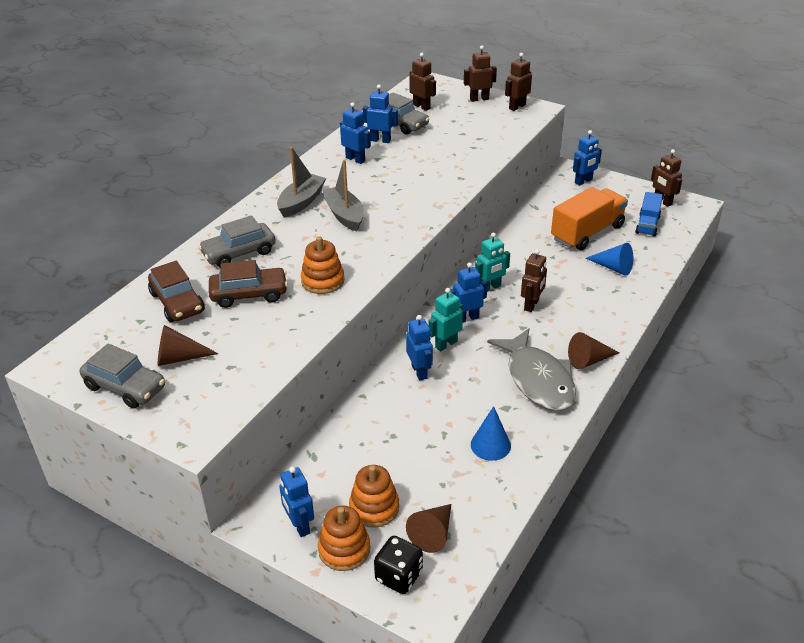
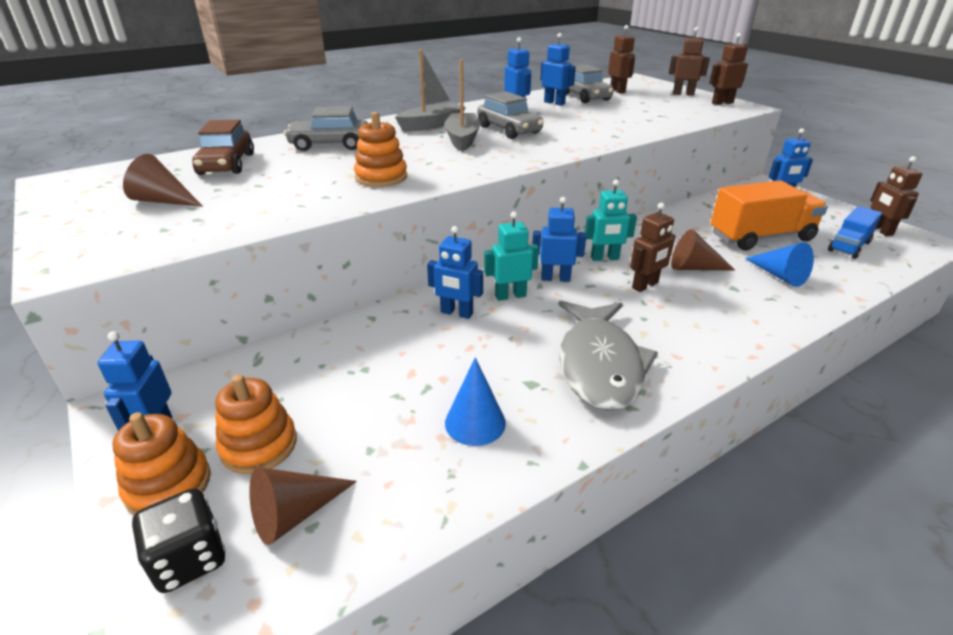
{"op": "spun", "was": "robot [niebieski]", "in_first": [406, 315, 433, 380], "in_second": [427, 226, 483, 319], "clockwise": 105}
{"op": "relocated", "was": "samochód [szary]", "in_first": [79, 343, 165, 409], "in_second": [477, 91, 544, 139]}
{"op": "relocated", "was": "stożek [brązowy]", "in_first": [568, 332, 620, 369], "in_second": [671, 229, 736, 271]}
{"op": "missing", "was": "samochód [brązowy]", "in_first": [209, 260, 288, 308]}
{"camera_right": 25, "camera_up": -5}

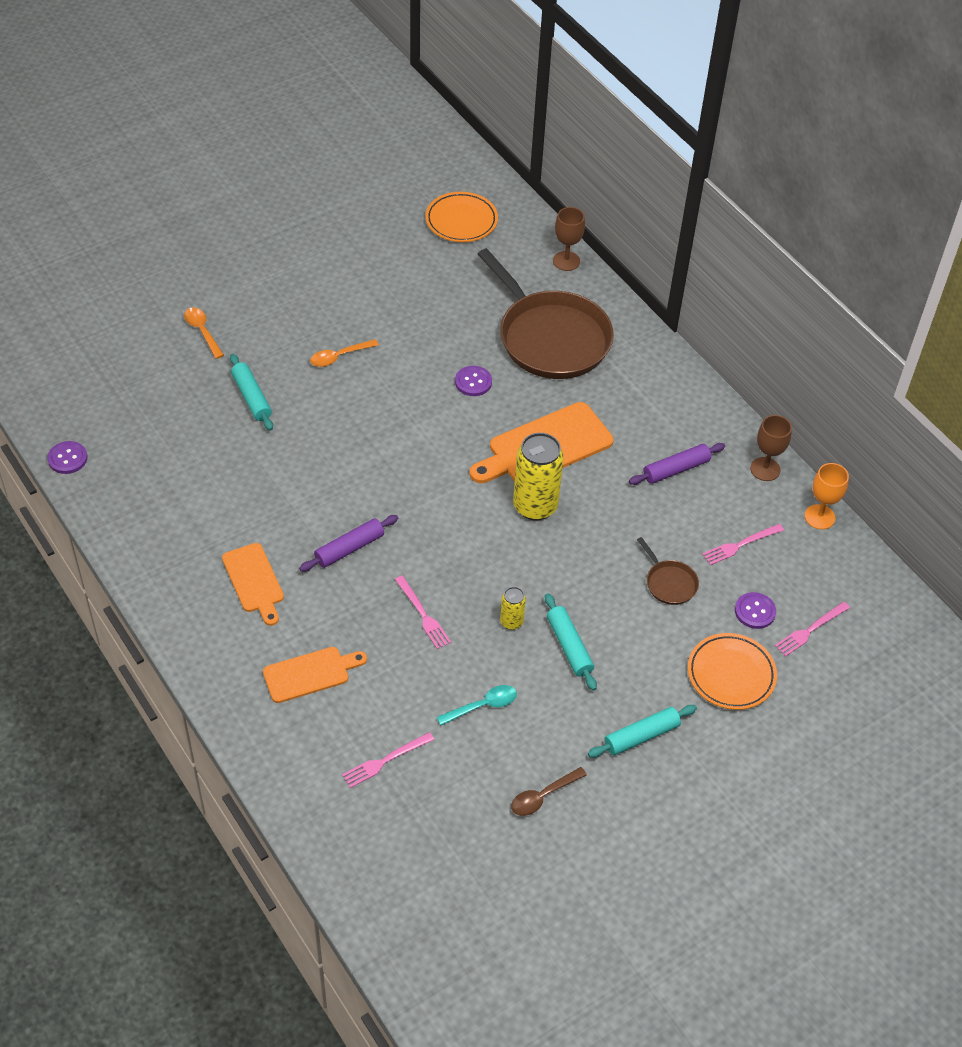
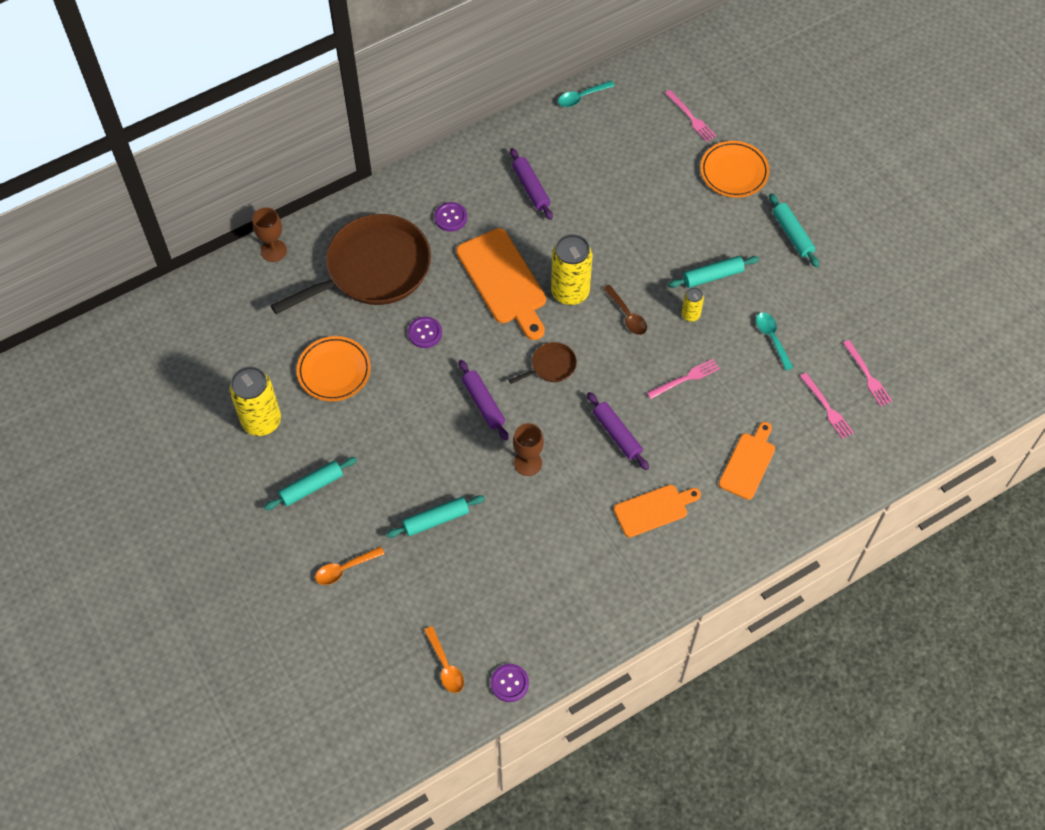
{"op": "appeared", "now": "puszka [żółty]", "in_second": [229, 366, 281, 436]}
{"op": "appeared", "now": "wałek do ciasta [turkusowy]", "in_second": [264, 457, 357, 510]}
{"op": "relocated", "was": "talerz [pomarańczowy]", "in_first": [425, 192, 498, 242], "in_second": [297, 336, 371, 401]}
{"op": "relocated", "was": "łyżka [pomarańczowy]", "in_first": [310, 339, 379, 367], "in_second": [424, 626, 464, 693]}
{"op": "relocated", "was": "guzik [fioletowy]", "in_first": [735, 592, 776, 629], "in_second": [434, 202, 467, 232]}
{"op": "appeared", "now": "wałek do ciasta [fioletowy]", "in_second": [459, 360, 509, 441]}
{"op": "relocated", "was": "patelnia [brązowy]", "in_first": [637, 537, 699, 605], "in_second": [509, 342, 577, 384]}
{"op": "relocated", "was": "kielich [brązowy]", "in_first": [750, 415, 792, 481], "in_second": [513, 423, 544, 476]}
{"op": "exchanged", "was": "kielich [pomarańczowy]", "now": "łyżka [turkusowy]", "in_first": [805, 463, 849, 530], "in_second": [558, 81, 615, 107]}
{"op": "relocated", "was": "łyżka [brązowy]", "in_first": [511, 767, 587, 816], "in_second": [603, 285, 647, 335]}
{"op": "spun", "was": "deska do krojenia [pomarańczowy]", "in_first": [263, 647, 367, 703], "in_second": [719, 422, 775, 500], "clockwise": 45}
{"op": "relocated", "was": "widelec [różowy]", "in_first": [702, 524, 784, 565], "in_second": [843, 340, 892, 407]}
{"camera_right": -85, "camera_up": 10}

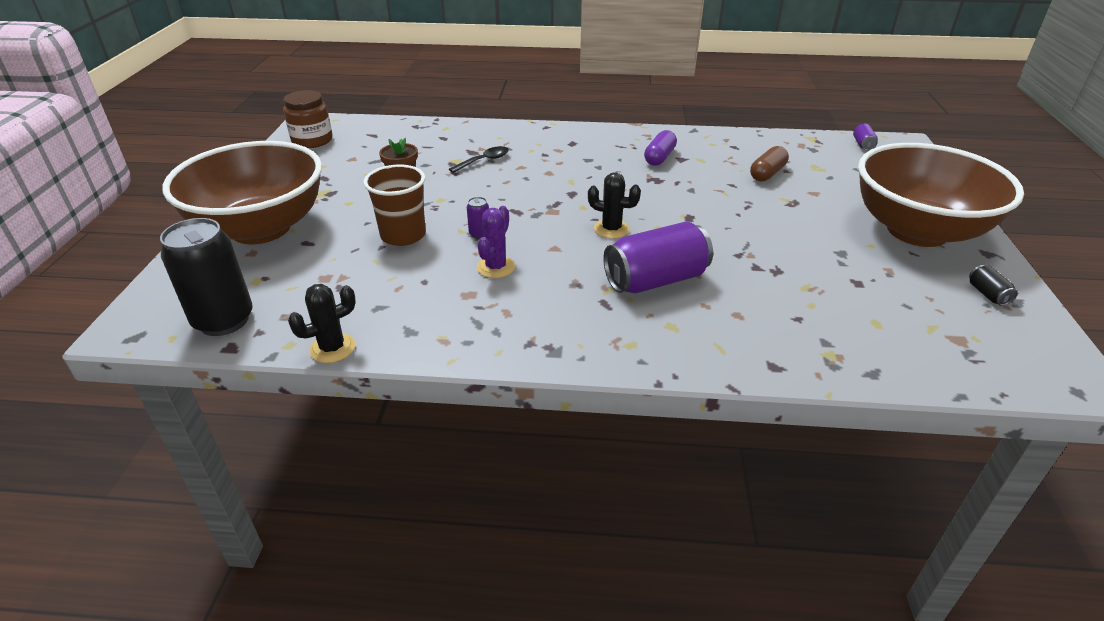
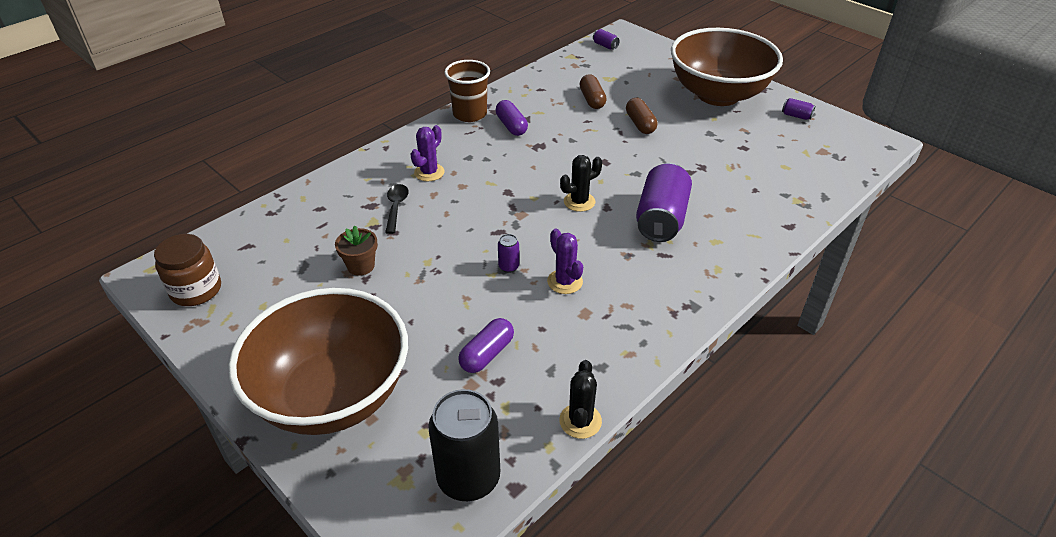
{"op": "appeared", "now": "kaktus [fioletowy]", "in_second": [410, 125, 444, 182]}
{"op": "relocated", "was": "szklanka [brązowy]", "in_first": [364, 165, 426, 246], "in_second": [444, 60, 490, 122]}
{"op": "appeared", "now": "kapsułka [fioletowy]", "in_second": [458, 318, 514, 373]}
{"op": "appeared", "now": "kapsułka [brązowy]", "in_second": [626, 98, 658, 134]}
{"op": "colour", "was": "puszka [czarny]", "now": "puszka [fioletowy]", "in_first": [969, 265, 1018, 306], "in_second": [782, 98, 815, 120]}
{"camera_right": -50, "camera_up": 5}

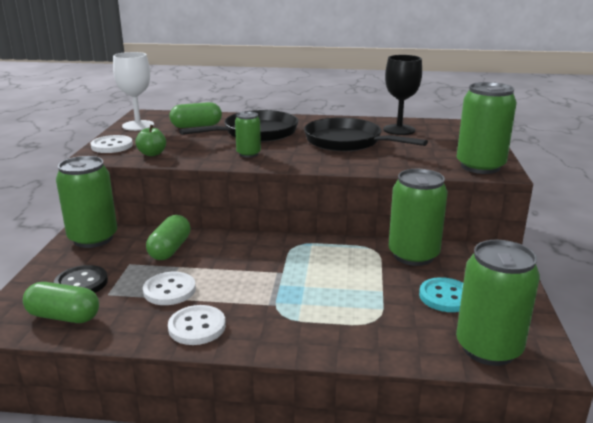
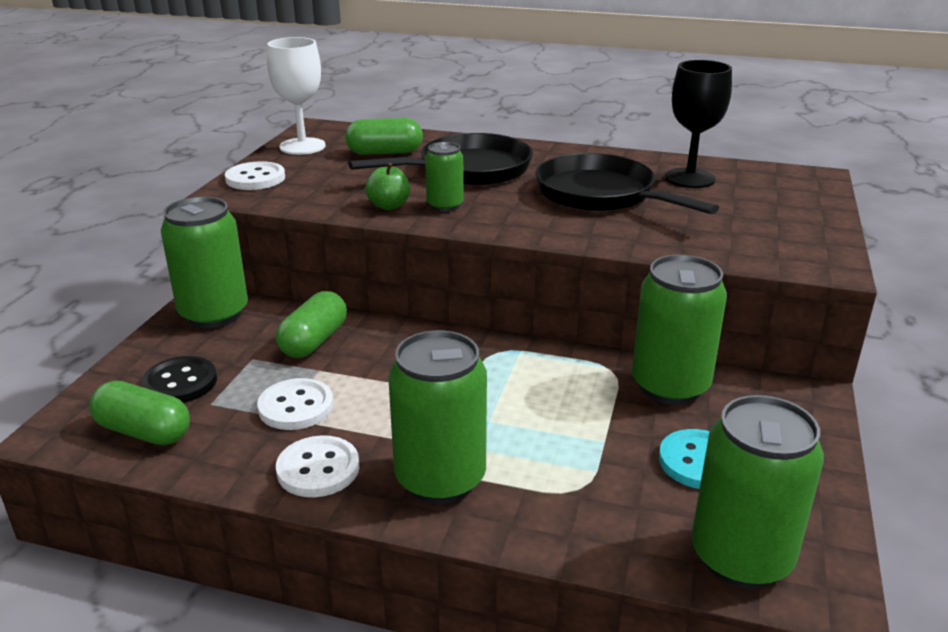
{"op": "relocated", "was": "jabłko [zielony]", "in_first": [136, 125, 166, 156], "in_second": [365, 163, 410, 210]}
{"op": "relocated", "was": "puszka [zielony]", "in_first": [457, 82, 517, 174], "in_second": [388, 330, 487, 504]}
{"camera_right": 10, "camera_up": 5}

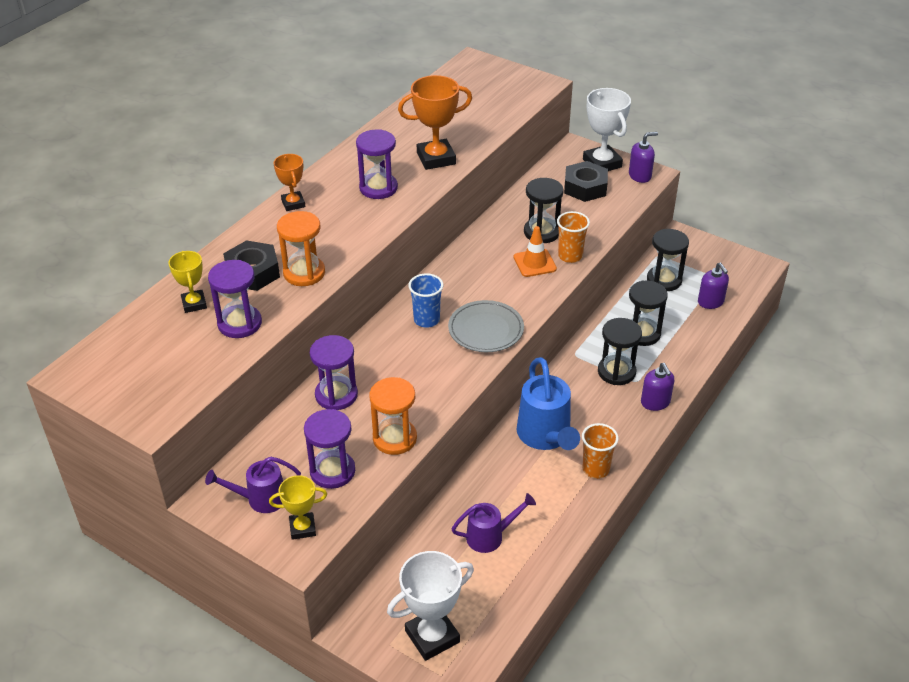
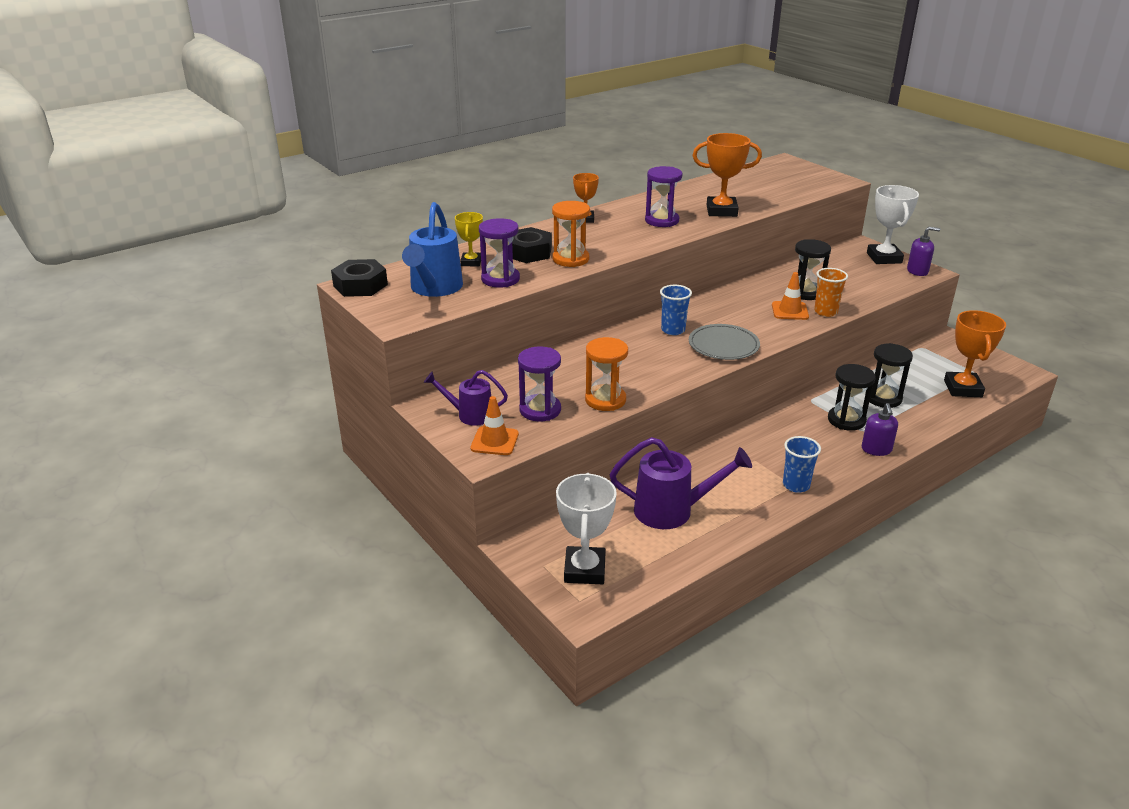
{"op": "relocated", "was": "nakrętka [czarny]", "in_first": [564, 161, 608, 202], "in_second": [331, 259, 388, 297]}
{"op": "relocated", "was": "konewka [niebieski]", "in_first": [517, 357, 580, 450], "in_second": [402, 202, 463, 297]}
{"op": "exchanged", "was": "puchar [żółty]", "now": "pachołek [pomarańczowy]", "in_first": [269, 475, 327, 540], "in_second": [470, 396, 519, 455]}
{"op": "spun", "was": "puchar [biały]", "in_first": [387, 551, 474, 661], "in_second": [556, 473, 617, 584], "clockwise": -75}
{"op": "size", "was": "konewka [fioletowy]", "in_first": [452, 493, 536, 553], "in_second": [610, 437, 752, 529], "ratio": 1.63}
{"op": "colour", "was": "szklanka [pomarańczowy]", "now": "szklanka [niebieski]", "in_first": [582, 423, 619, 479], "in_second": [783, 436, 821, 493]}
{"op": "exchanged", "was": "dozownik mydła [fioletowy]", "now": "puchar [pomarańczowy]", "in_first": [698, 262, 729, 309], "in_second": [944, 310, 1006, 397]}
{"op": "missing", "was": "klepsydra [fioletowy]", "in_first": [310, 335, 358, 410]}
{"op": "missing", "was": "klepsydra [czarny]", "in_first": [647, 229, 689, 291]}
{"camera_right": 20, "camera_up": -10}

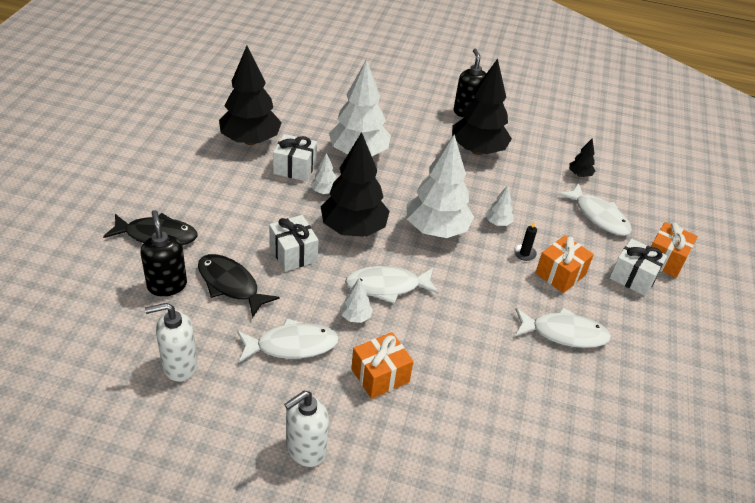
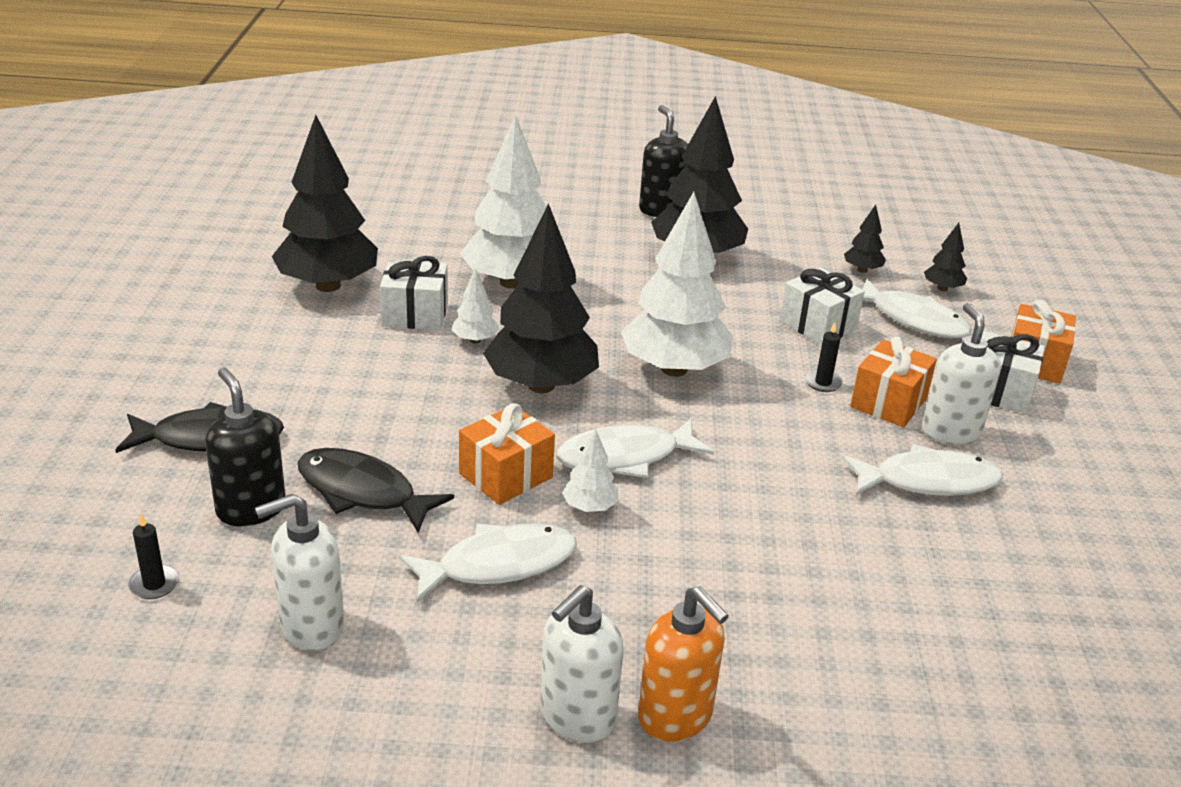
{"op": "appeared", "now": "świeca [czarny]", "in_second": [128, 513, 179, 599]}
{"op": "relocated", "was": "prezent [pomarańczowy]", "in_first": [351, 332, 414, 399], "in_second": [459, 403, 555, 505]}
{"op": "appeared", "now": "dozownik mydła [pomarańczowy]", "in_second": [638, 586, 729, 742]}
{"op": "relocated", "was": "prezent [biały]", "in_first": [269, 215, 319, 272], "in_second": [780, 268, 865, 345]}
{"op": "appeared", "now": "dozownik mydła [biały]", "in_second": [922, 303, 1001, 444]}
{"op": "appeared", "now": "drzewko [czarny]", "in_second": [924, 223, 967, 291]}
{"op": "missing", "was": "drzewko [biały]", "in_first": [485, 185, 513, 226]}
{"camera_right": -10, "camera_up": -10}

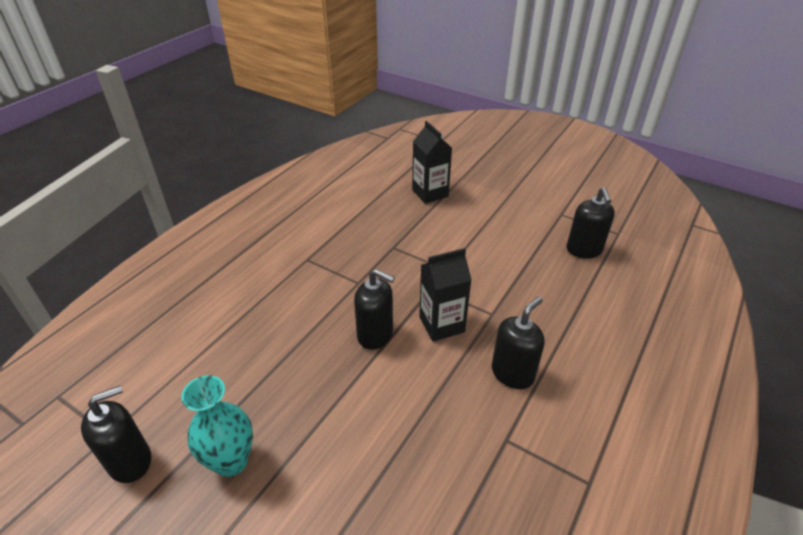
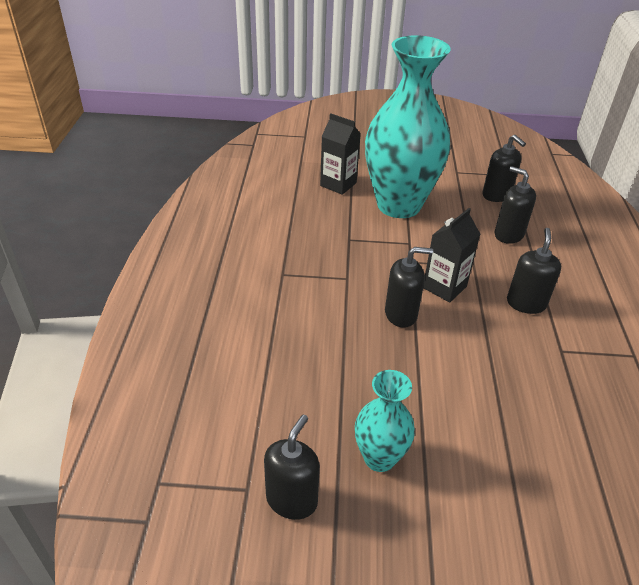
{"op": "appeared", "now": "wazon [turkusowy]", "in_second": [365, 35, 451, 218]}
{"op": "appeared", "now": "dozownik mydła [czarny]", "in_second": [495, 166, 536, 244]}
{"camera_right": -30, "camera_up": 0}

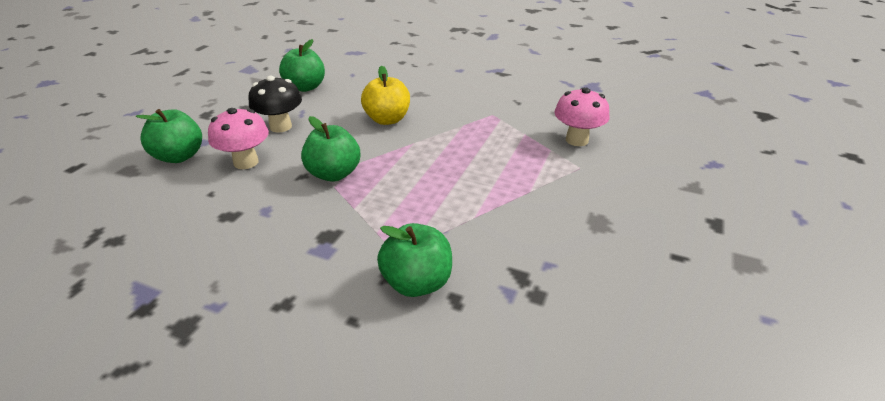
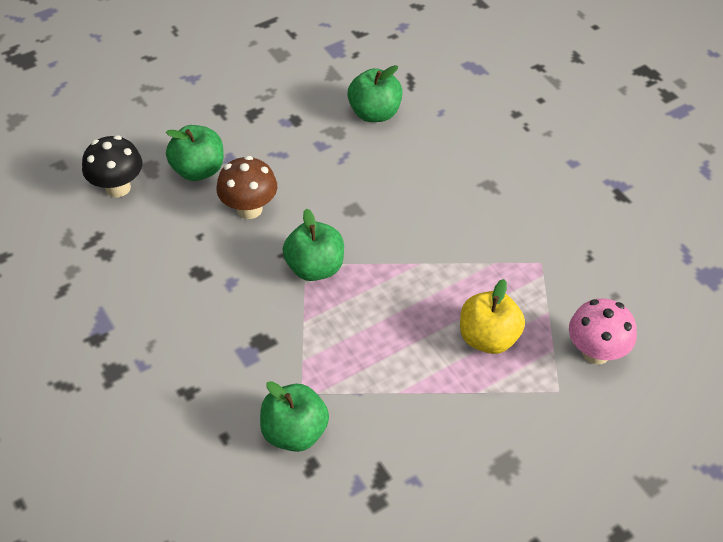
{"op": "relocated", "was": "grzyb [czarny]", "in_first": [249, 76, 302, 133], "in_second": [82, 135, 142, 197]}
{"op": "colour", "was": "grzyb [różowy]", "now": "grzyb [brązowy]", "in_first": [208, 108, 269, 169], "in_second": [217, 156, 277, 219]}
{"op": "relocated", "was": "jabłko [żółty]", "in_first": [361, 66, 410, 125], "in_second": [460, 279, 525, 354]}
{"camera_right": 35, "camera_up": 15}

